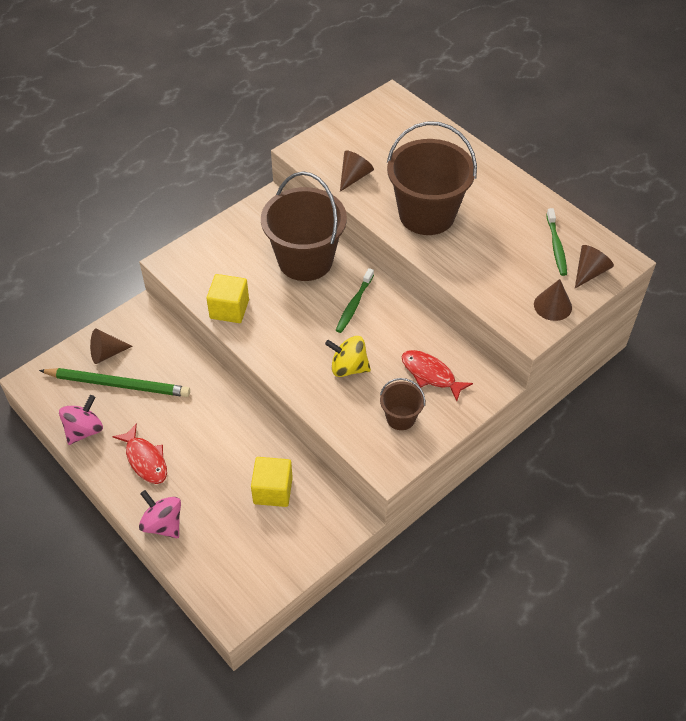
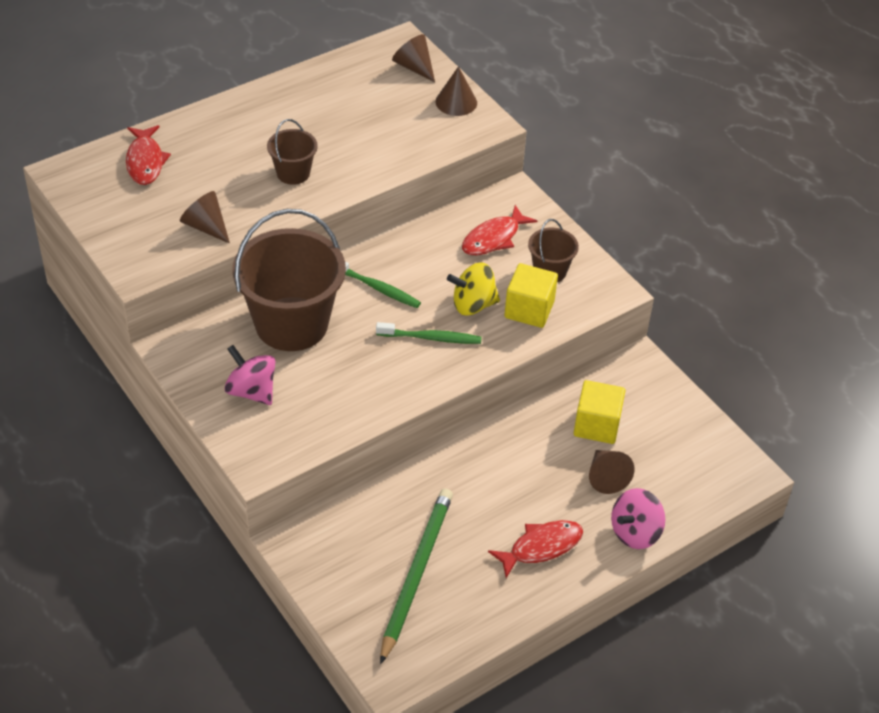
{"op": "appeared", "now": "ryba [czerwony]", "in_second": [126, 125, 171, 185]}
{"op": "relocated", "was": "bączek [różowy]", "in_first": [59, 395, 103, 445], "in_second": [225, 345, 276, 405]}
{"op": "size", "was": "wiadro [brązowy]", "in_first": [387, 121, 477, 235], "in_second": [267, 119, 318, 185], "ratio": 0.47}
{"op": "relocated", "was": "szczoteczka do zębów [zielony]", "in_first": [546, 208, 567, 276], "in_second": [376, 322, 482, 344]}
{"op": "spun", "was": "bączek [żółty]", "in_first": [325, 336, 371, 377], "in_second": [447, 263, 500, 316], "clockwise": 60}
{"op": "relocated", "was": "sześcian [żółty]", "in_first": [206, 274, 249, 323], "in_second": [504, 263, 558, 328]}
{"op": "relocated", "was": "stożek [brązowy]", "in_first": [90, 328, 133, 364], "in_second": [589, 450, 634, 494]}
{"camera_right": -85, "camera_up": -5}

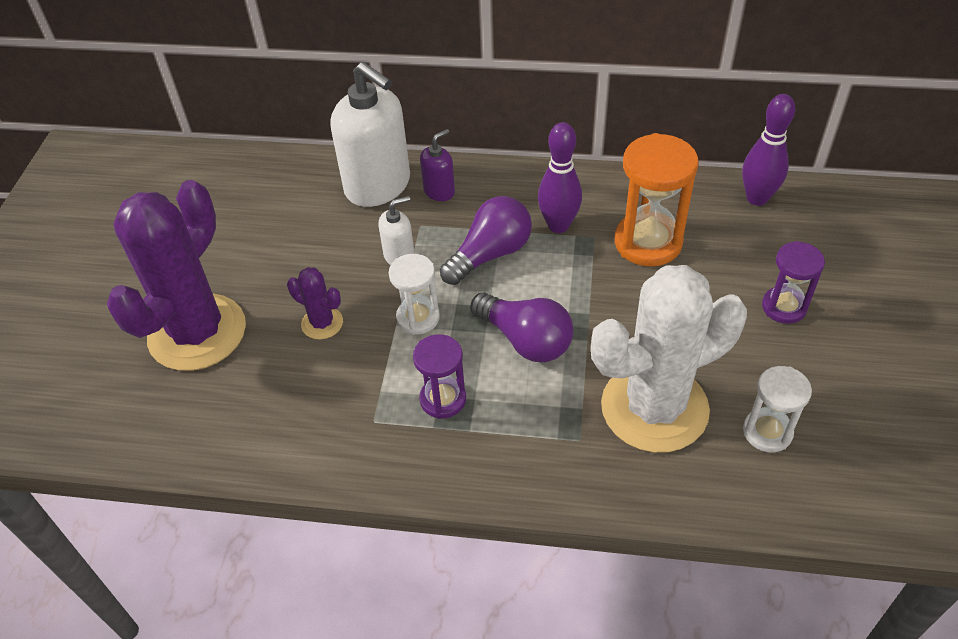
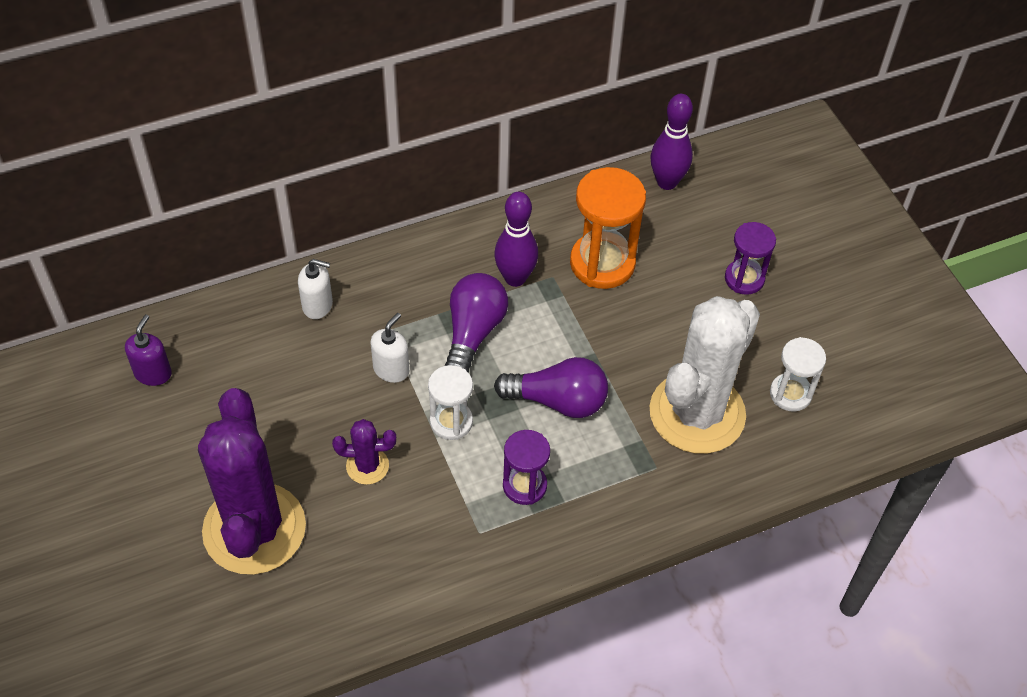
{"op": "relocated", "was": "dozownik mydła [fioletowy]", "in_first": [420, 129, 455, 201], "in_second": [125, 315, 172, 386]}
{"op": "size", "was": "dozownik mydła [biały]", "in_first": [331, 62, 410, 207], "in_second": [298, 259, 333, 319], "ratio": 0.48}
{"camera_right": -35, "camera_up": 5}

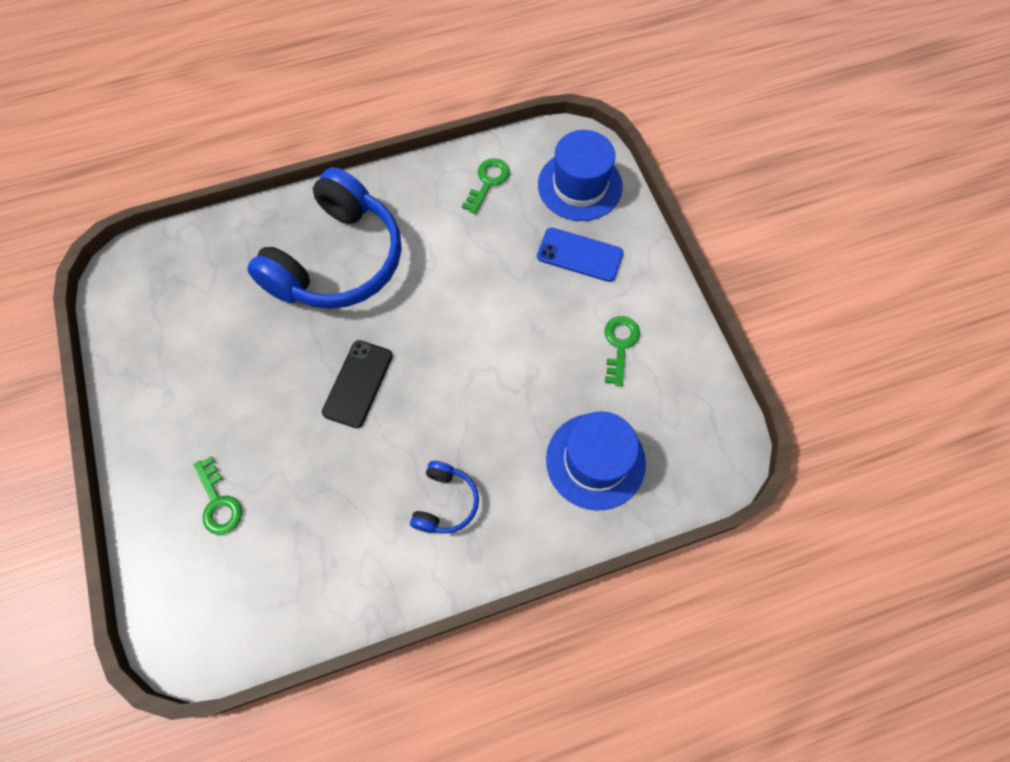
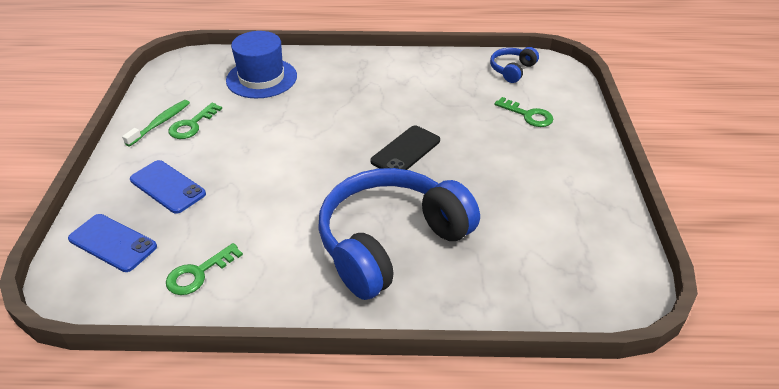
{"op": "exchanged", "was": "kapelusz [niebieski]", "now": "telefon [niebieski]", "in_first": [538, 130, 623, 221], "in_second": [68, 214, 157, 272]}
{"op": "appeared", "now": "szczoteczka do zębów [zielony]", "in_second": [122, 100, 190, 146]}
{"op": "relocated", "was": "słuchawki [niebieski]", "in_first": [410, 461, 479, 534], "in_second": [490, 47, 539, 83]}
{"op": "spun", "was": "klucz [zielony]", "in_first": [193, 456, 242, 535], "in_second": [494, 97, 554, 127], "clockwise": 135}
{"camera_right": -160, "camera_up": -25}

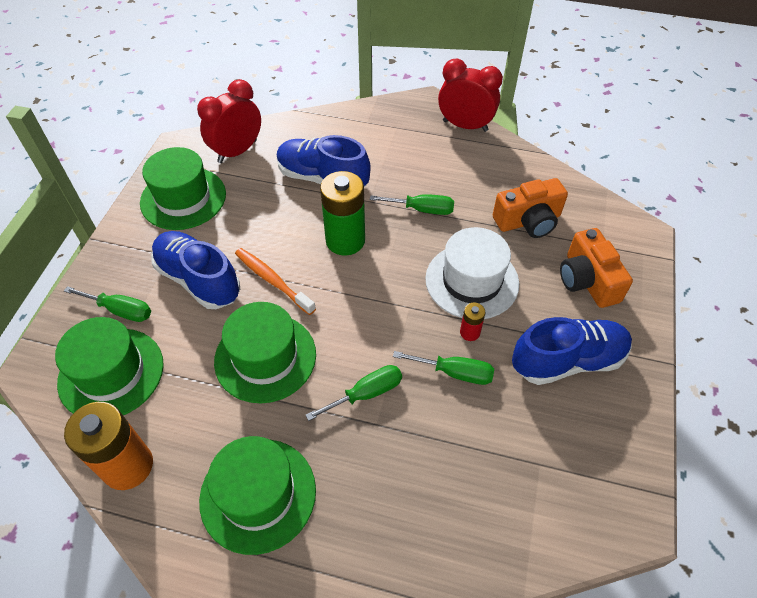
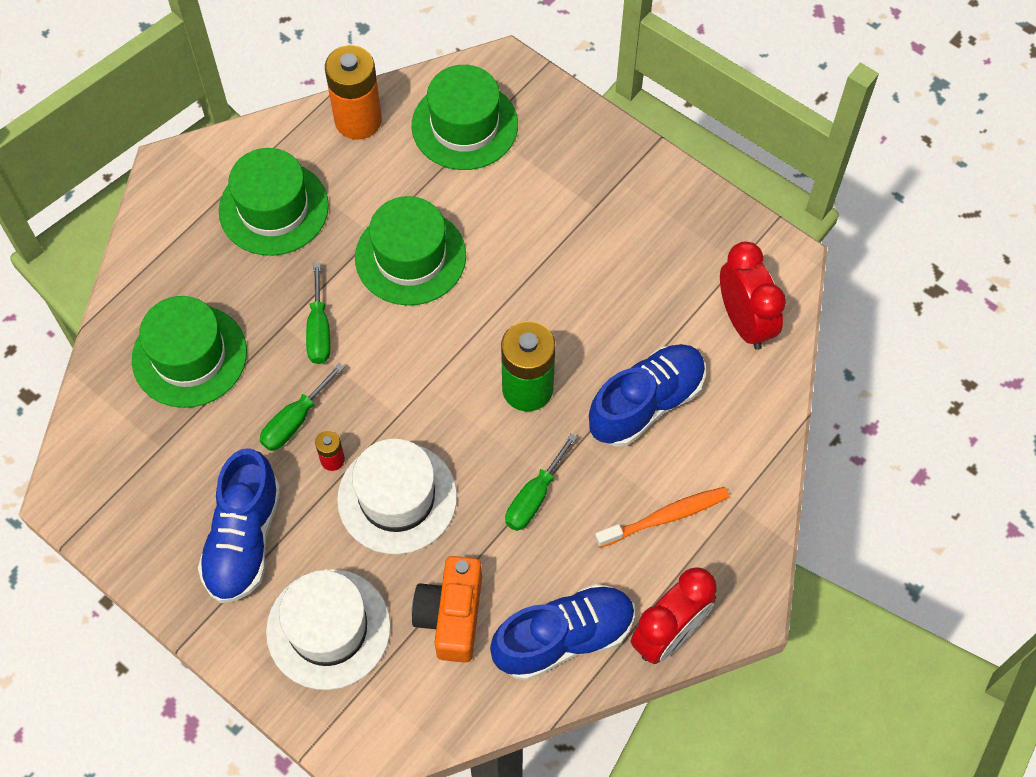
{"op": "relocated", "was": "kapelusz [zielony]", "in_first": [140, 147, 226, 230], "in_second": [132, 296, 247, 408]}
{"op": "exchanged", "was": "aparat fotograficzny [pomarańczowy]", "now": "kapelusz [biały]", "in_first": [560, 228, 633, 308], "in_second": [266, 569, 391, 690]}
{"op": "relocated", "was": "but [niebieski]", "in_first": [151, 231, 240, 309], "in_second": [490, 584, 635, 681]}
{"op": "relocated", "was": "szczoteczka do zębów [pomarańczowy]", "in_first": [235, 248, 316, 315], "in_second": [595, 487, 729, 548]}
{"op": "missing", "was": "śrubokręt [zielony]", "in_first": [64, 286, 151, 322]}
{"camera_right": 115, "camera_up": 10}

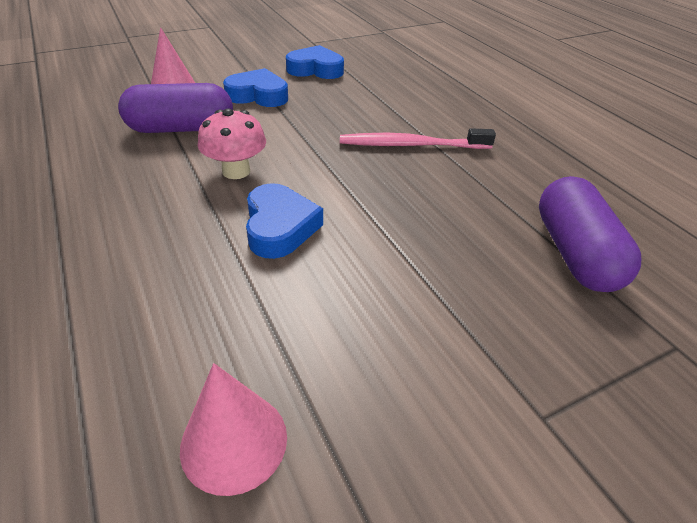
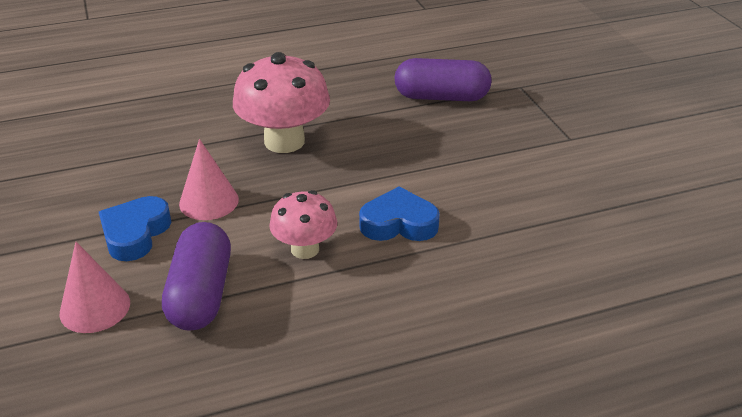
{"op": "relocated", "was": "stożek [różowy]", "in_first": [180, 363, 287, 496], "in_second": [179, 139, 239, 220]}
{"op": "exchanged", "was": "szczoteczka do zębów [różowy]", "now": "grzyb [różowy]", "in_first": [340, 128, 496, 149], "in_second": [233, 52, 330, 153]}
{"op": "missing", "was": "serce [niebieski]", "in_first": [286, 45, 344, 79]}
{"camera_right": -80, "camera_up": -5}

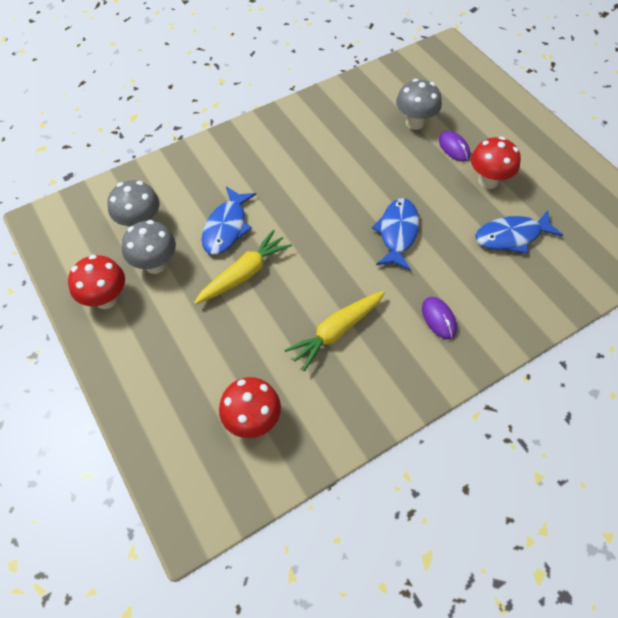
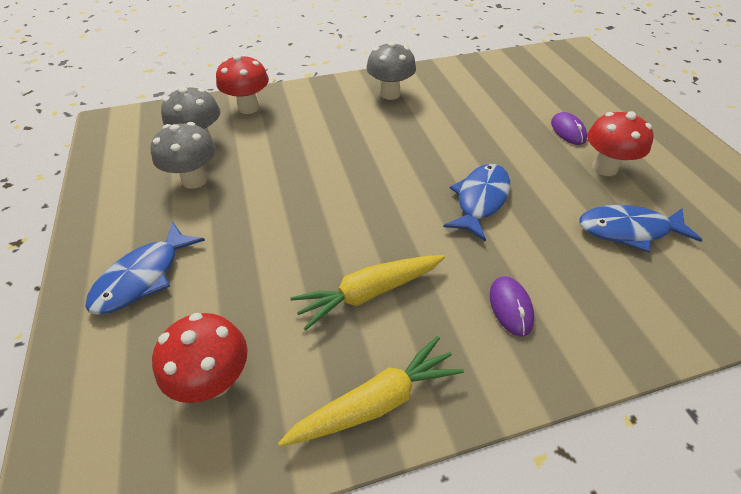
{"op": "relocated", "was": "ryba [niebieski]", "in_first": [202, 186, 256, 255], "in_second": [85, 221, 205, 315]}
{"op": "relocated", "was": "grzyb [czerwony]", "in_first": [68, 255, 125, 309], "in_second": [216, 54, 269, 114]}
{"op": "relocated", "was": "marchewka [żółty]", "in_first": [194, 229, 292, 305], "in_second": [278, 336, 464, 447]}
{"op": "relocated", "was": "grzyb [szary]", "in_first": [396, 79, 442, 130], "in_second": [366, 42, 416, 100]}
{"camera_right": 15, "camera_up": -10}

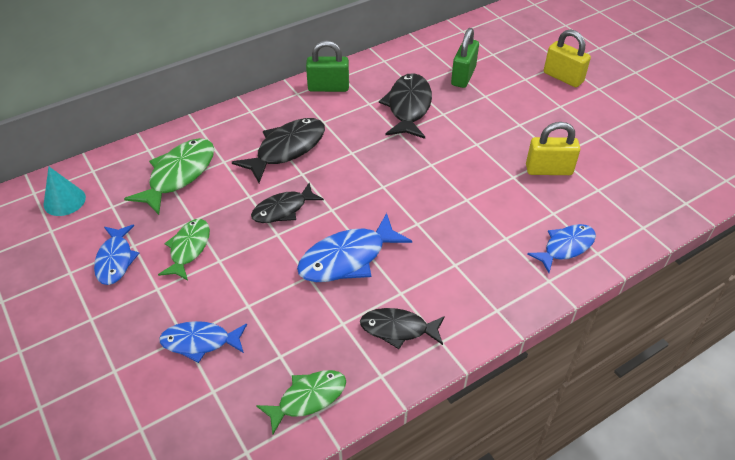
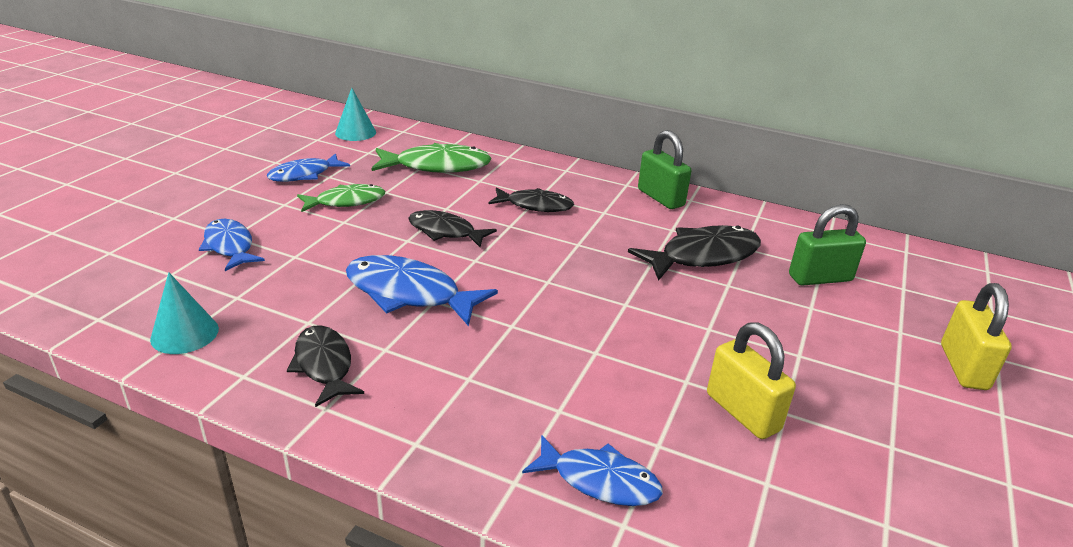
{"op": "exchanged", "was": "ryba [zielony]", "now": "stożek [turkusowy]", "in_first": [256, 370, 346, 435], "in_second": [150, 272, 219, 354]}
{"op": "size", "was": "ryba [czarny]", "in_first": [232, 118, 325, 183], "in_second": [488, 187, 574, 212], "ratio": 0.66}
{"camera_right": 55, "camera_up": -15}

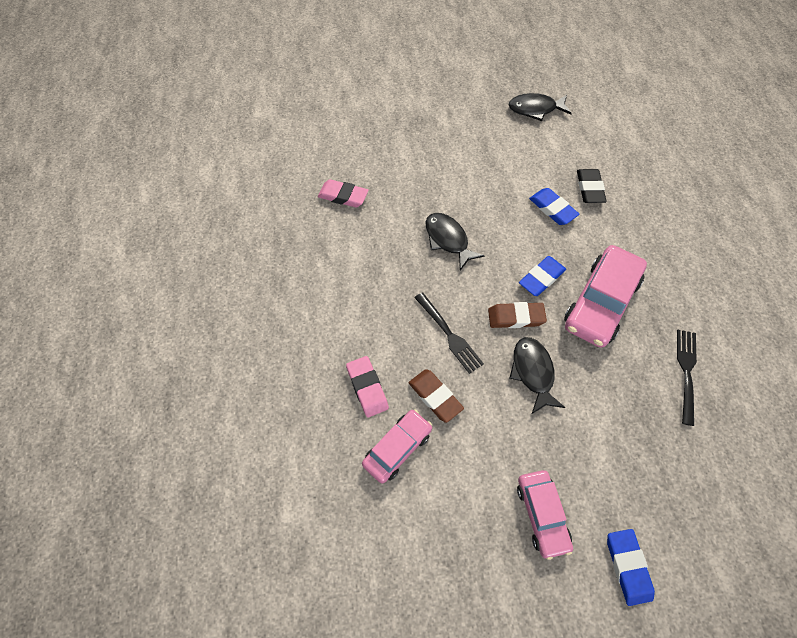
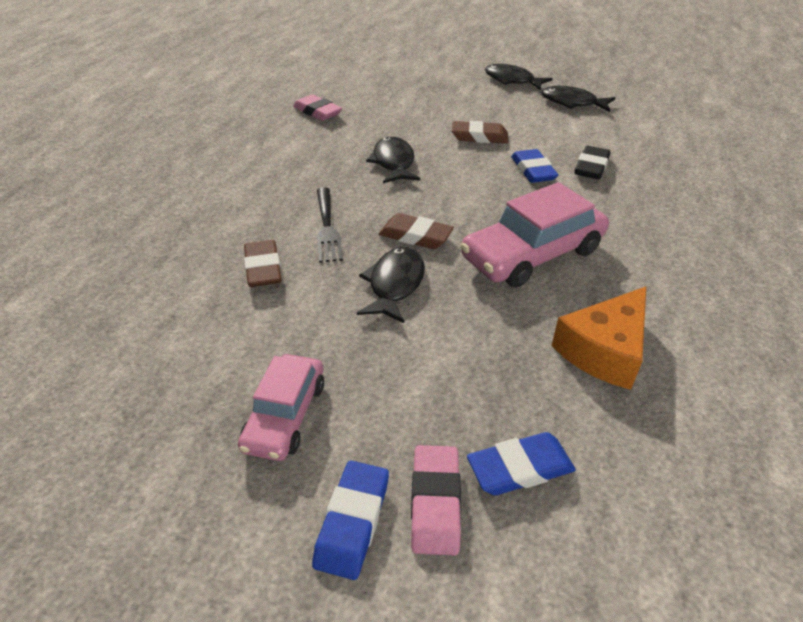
{"op": "relocated", "was": "gumka do mazania [różowy]", "in_first": [346, 356, 389, 417], "in_second": [411, 445, 461, 555]}
{"op": "appeared", "now": "gumka do mazania [brązowy]", "in_second": [452, 121, 508, 143]}
{"op": "relocated", "was": "gumka do mazania [niebieski]", "in_first": [519, 256, 566, 296], "in_second": [467, 432, 576, 495]}
{"op": "appeared", "now": "ryba [czarny]", "in_second": [485, 64, 553, 90]}
{"op": "exchanged", "was": "widelec [czarny]", "now": "ser [pomarańczowy]", "in_first": [677, 330, 697, 426], "in_second": [551, 286, 646, 390]}
{"op": "missing", "was": "samochód [różowy]", "in_first": [362, 409, 432, 484]}
{"camera_right": 25, "camera_up": -20}

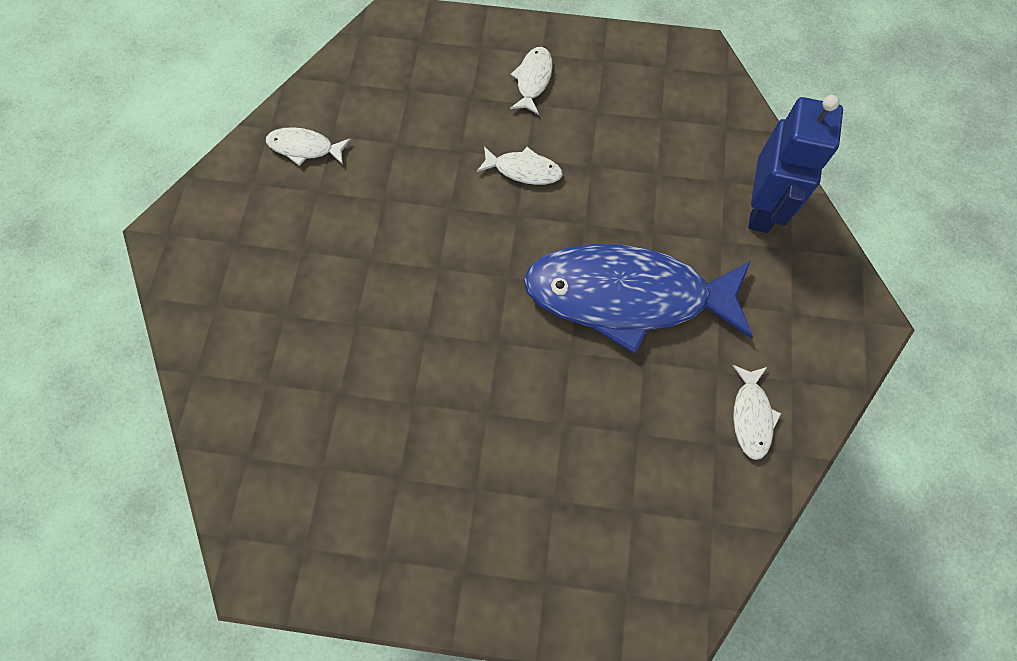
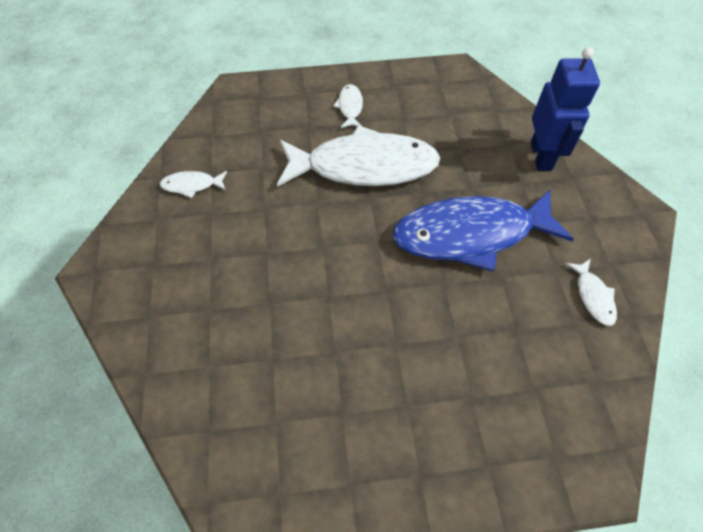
{"op": "size", "was": "ryba [biały]", "in_first": [476, 146, 563, 185], "in_second": [277, 125, 440, 187], "ratio": 2.48}
{"camera_right": -15, "camera_up": -10}

